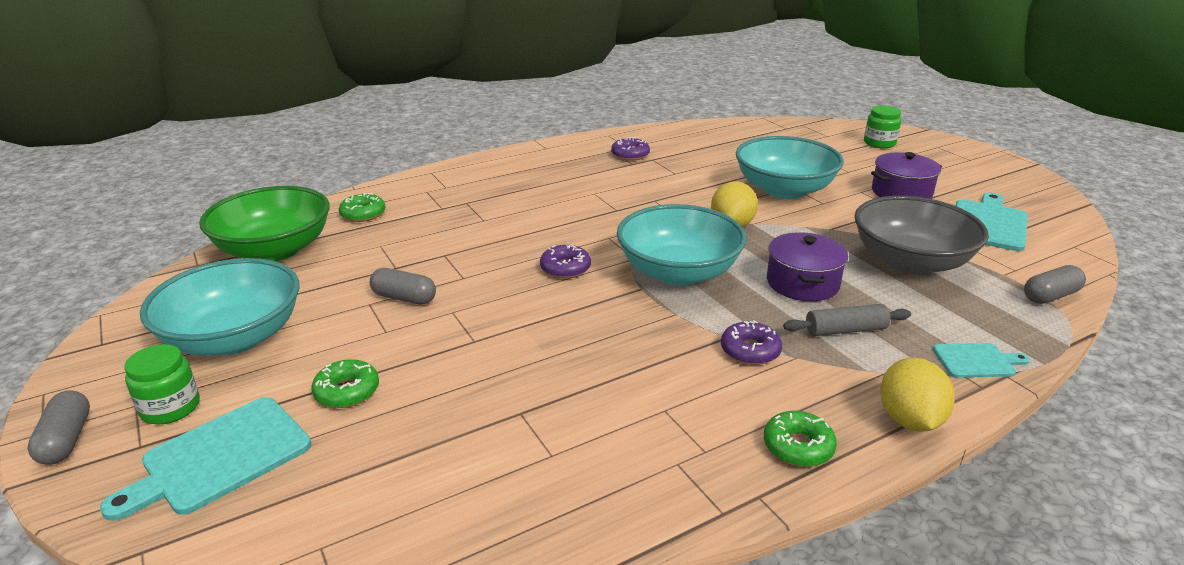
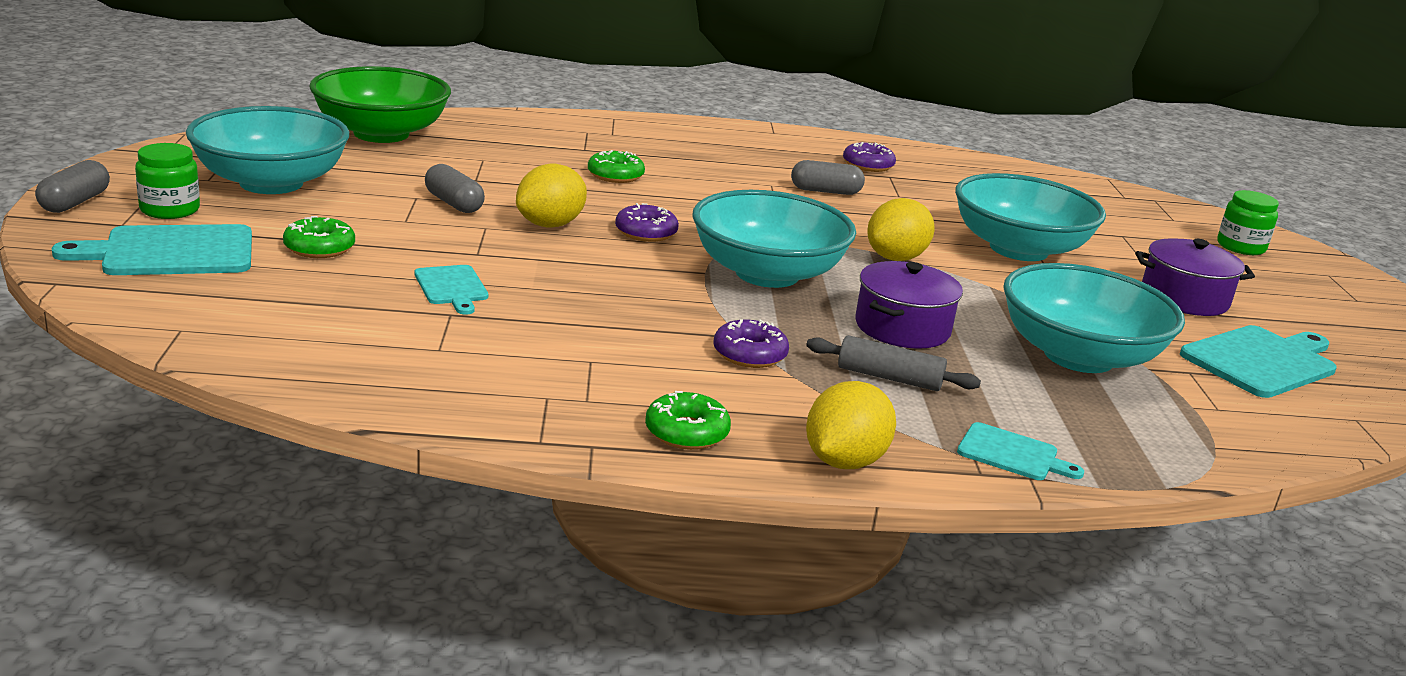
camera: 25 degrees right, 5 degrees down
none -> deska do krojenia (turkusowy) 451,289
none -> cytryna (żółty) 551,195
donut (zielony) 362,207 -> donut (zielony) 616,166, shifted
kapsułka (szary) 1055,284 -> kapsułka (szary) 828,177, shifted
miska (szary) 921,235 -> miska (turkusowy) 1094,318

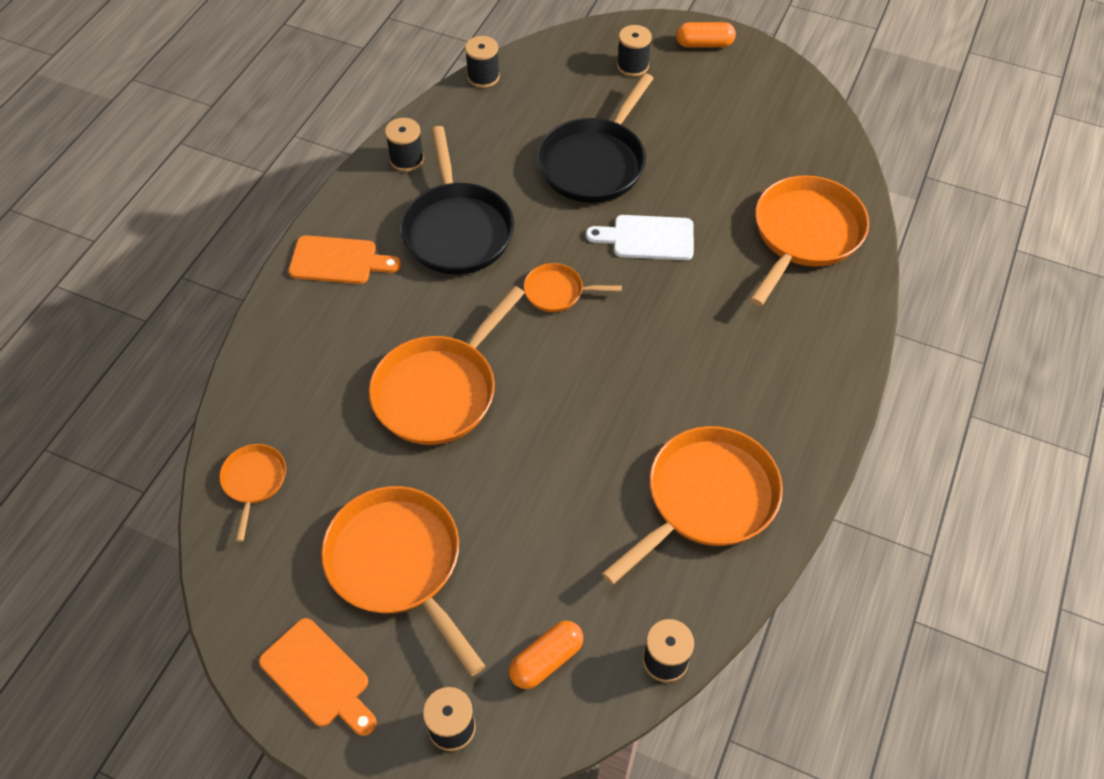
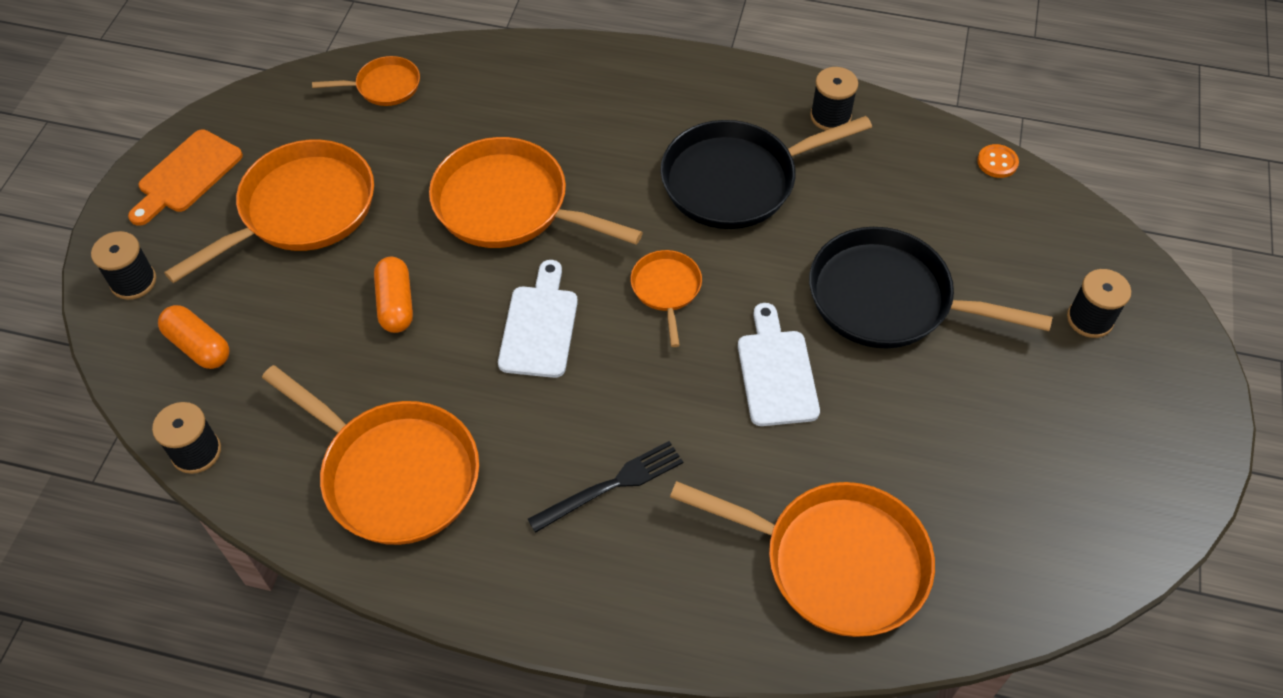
camera: 80 degrees right, 0 degrees up
deska do krojenia (pomarańczowy) 344,259 -> none
none -> deska do krojenia (biały) 538,319
none -> widelec (czarny) 605,487
kapsułka (pomarańczowy) 706,35 -> kapsułka (pomarańczowy) 393,295, shifted
szpulka (czarny) 482,62 -> guzik (pomarańczowy) 998,161

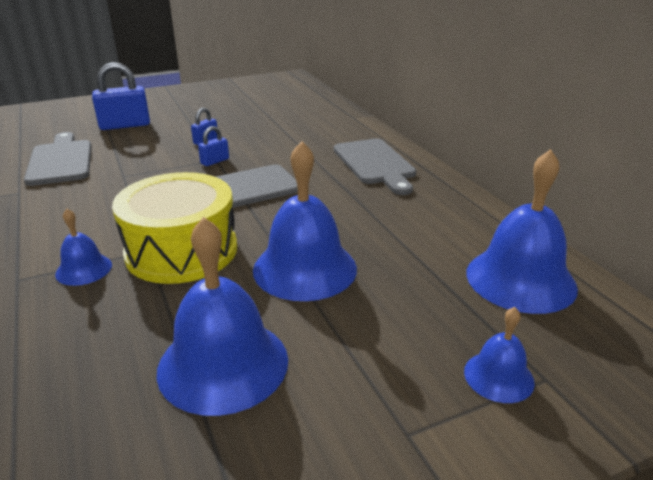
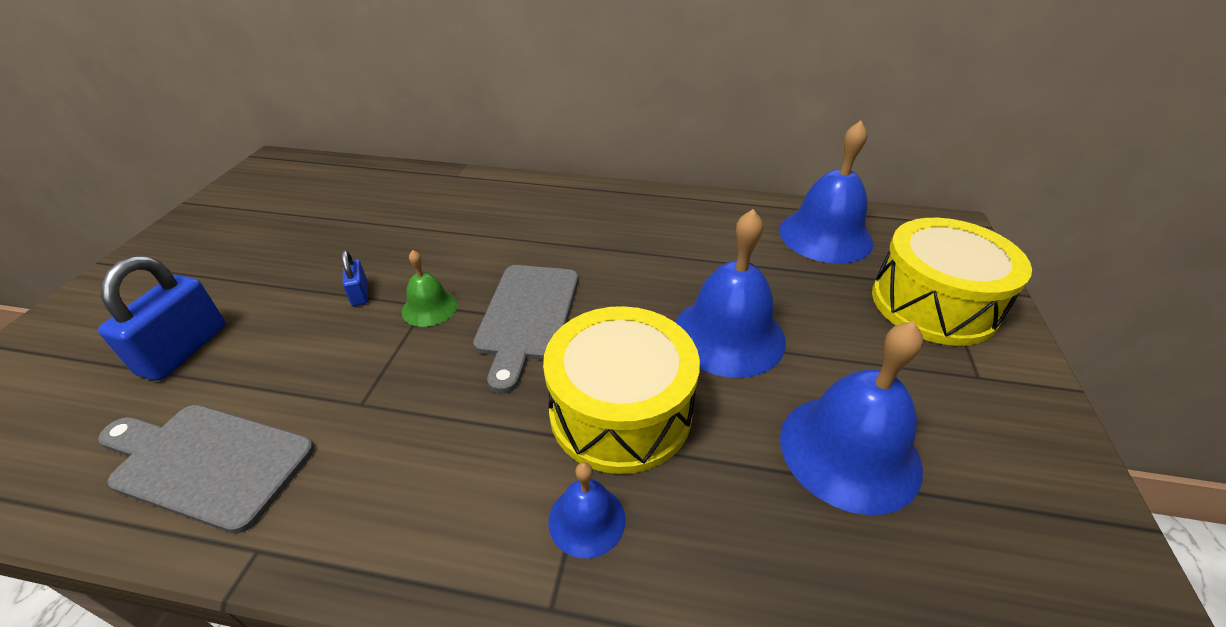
camera: 55 degrees left, 10 degrees up
deska do krojenia (szary) 375,166 -> none
kłódka (niebieski) 213,146 -> dzwonek (zielony) 429,288
dzwonek (niebieski) 499,355 -> bęben (żółty) 952,282

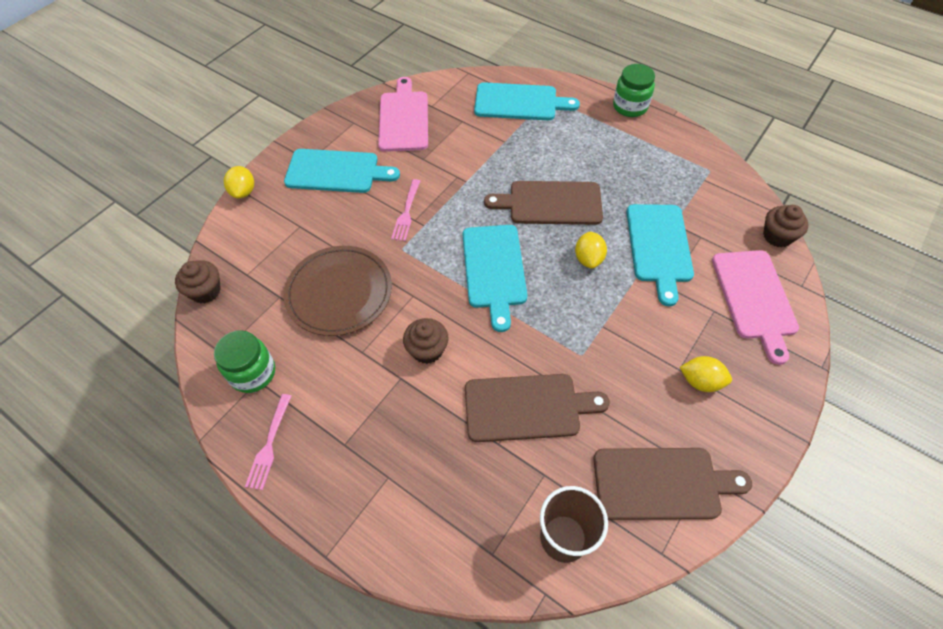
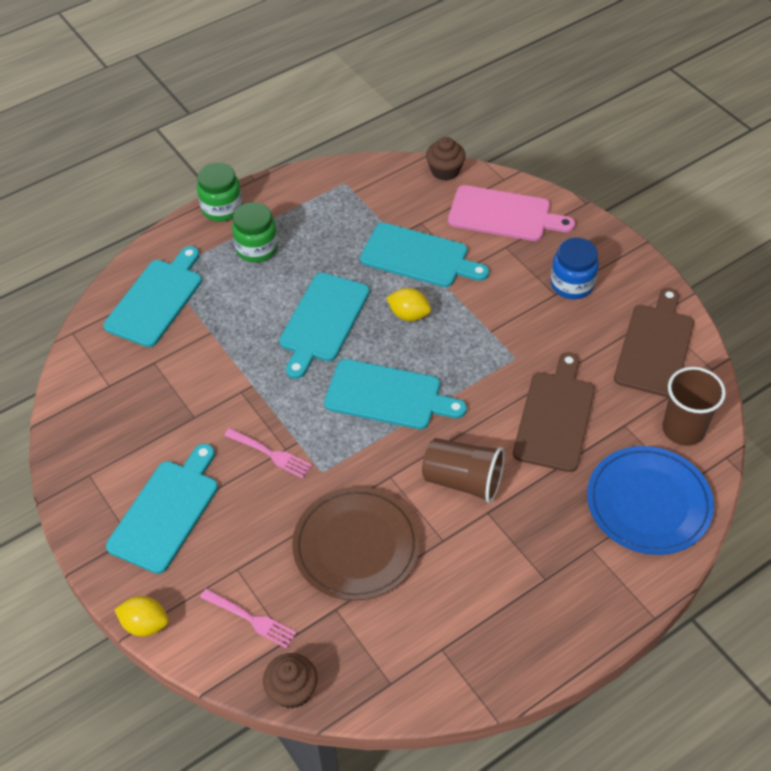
camera: 70 degrees left, 5 degrees down
deska do krojenia (różowy) 403,114 -> none
none -> talerz (niebieski) 650,500
słoik (zielony) 244,361 -> słoik (zielony) 255,232, shifted
widelec (różowy) 268,442 -> widelec (różowy) 248,618, shifted
muffinka (brązowy) 426,341 -> szklanka (brązowy) 463,470
cytryna (żółty) 706,374 -> słoik (niebieski) 575,268
deska do krojenia (brązowy) 543,203 -> deska do krojenia (turkusowy) 324,326

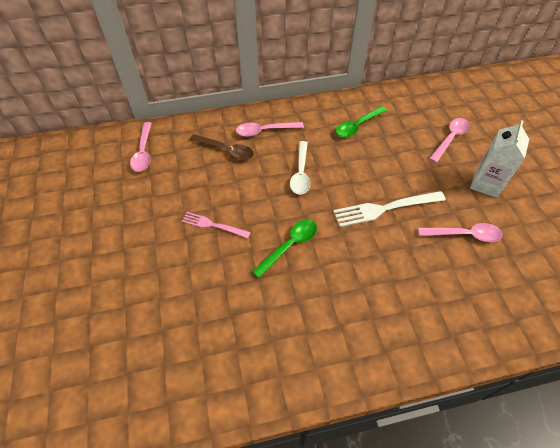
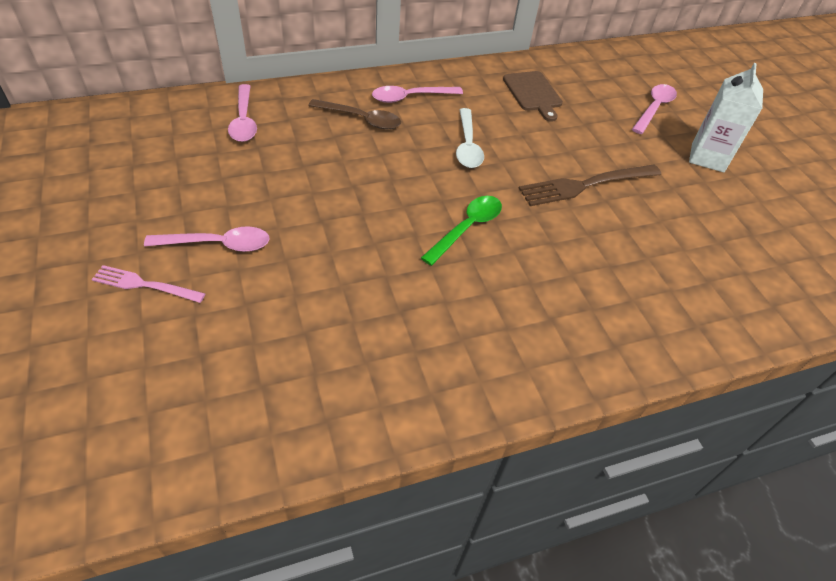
camera: 10 degrees left, 5 degrees down
widelec (różowy) 216,225 -> widelec (różowy) 148,284, shifted
łyżka (różowy) 460,232 -> łyżka (różowy) 207,239, shifted
łyżka (zielony) 361,122 -> deska do krojenia (brązowy) 533,96
widelec (biały) 389,209 -> widelec (brązowy) 590,185

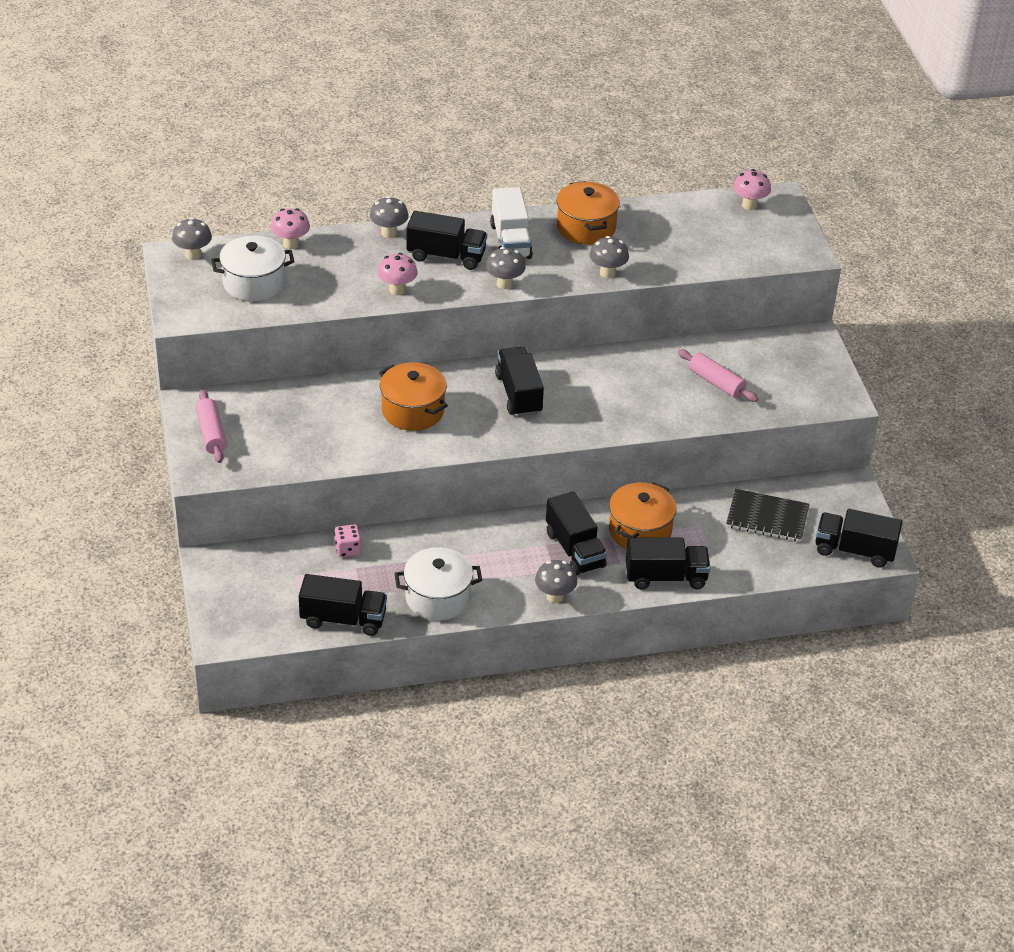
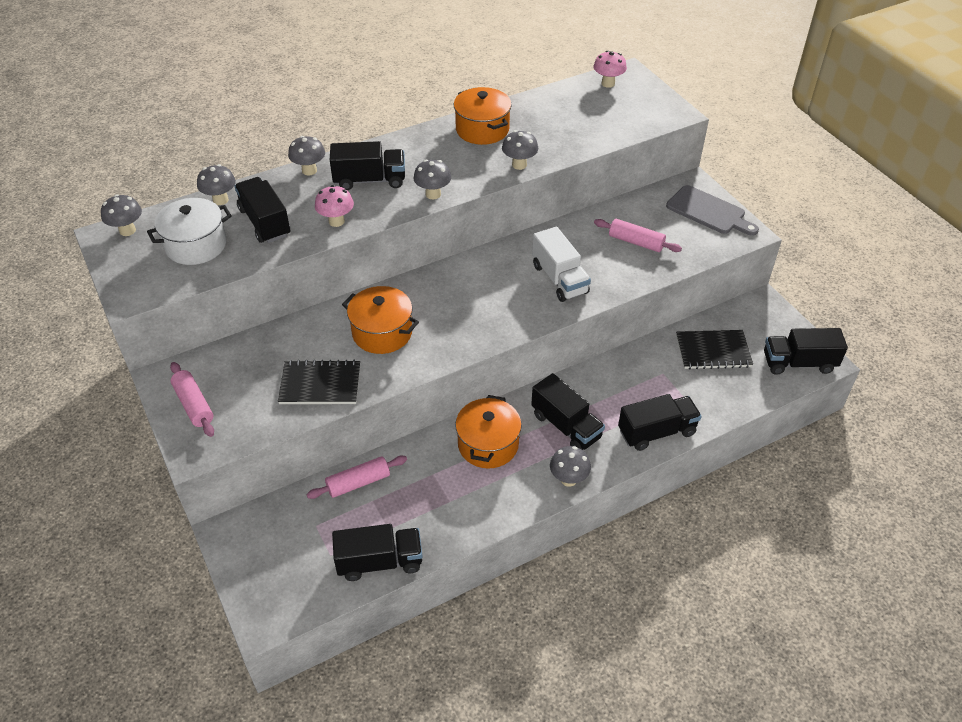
camera: 15 degrees left, 5 degrees up
garnek (biały) 438,583 -> none
none -> zeszyt (czarny) 319,382
none -> deska do krojenia (szary) 712,210
ciężarówka (biały) 511,223 -> ciężarówka (biały) 561,264, shifted
ciężarówka (czarny) 519,382 -> ciężarówka (czarny) 262,210, shifted
garnek (pomarańczowy) 643,515 -> garnek (pomarańczowy) 488,431, shifted
kostka do gry (różowy) 347,540 -> wałek do ciasta (różowy) 356,477
grzyb (różowy) 290,228 -> grzyb (szary) 216,184

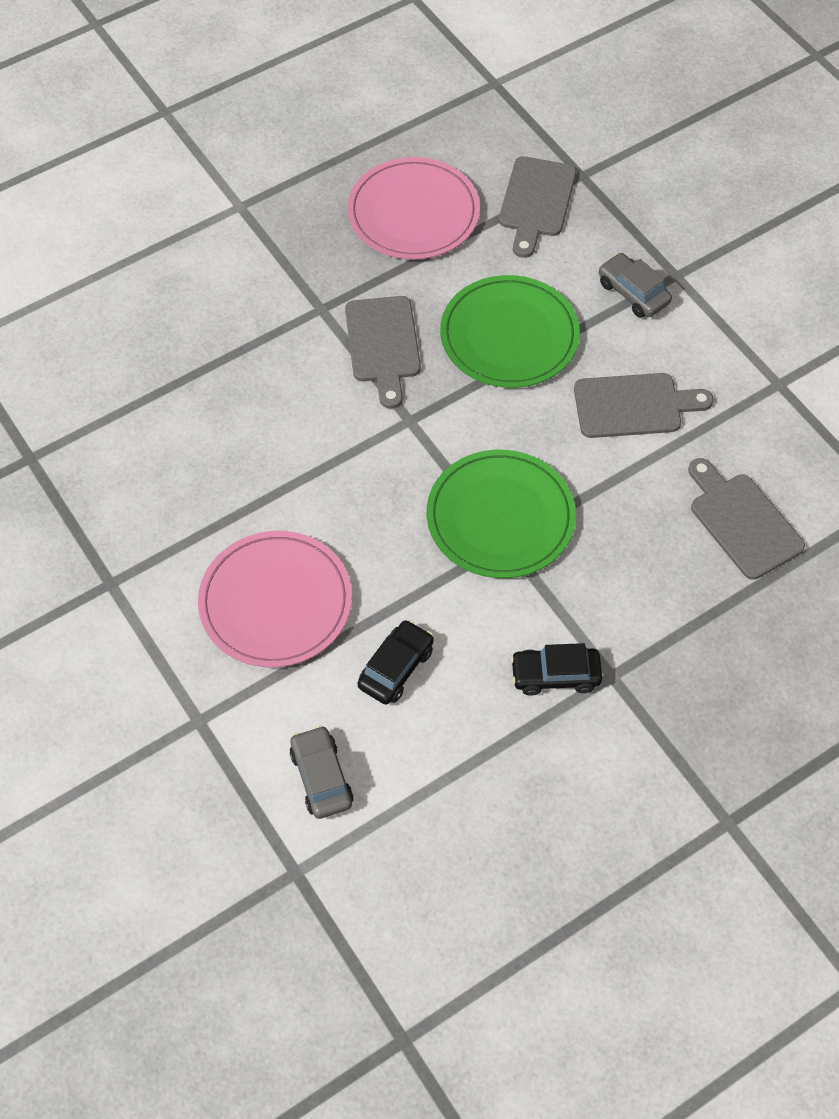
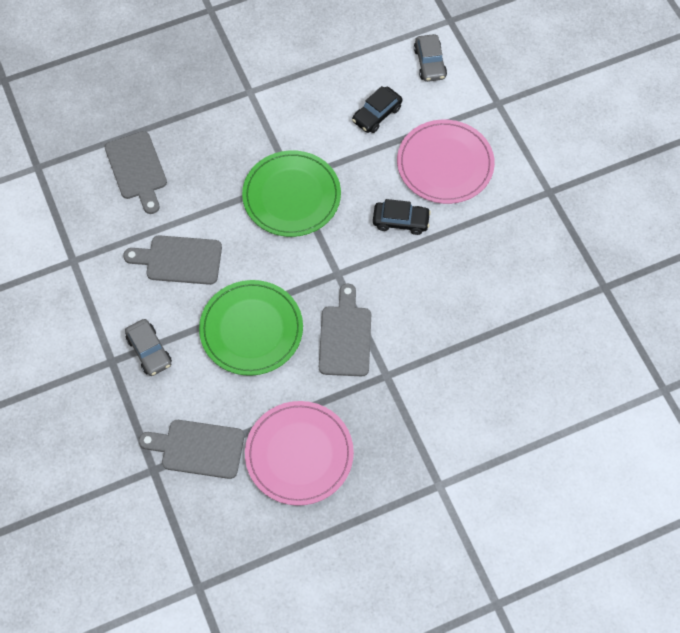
camera: 170 degrees left, 5 degrees up
samochód (czarny) 556,669 -> samochód (czarny) 402,217, shifted
deska do krojenia (szary) 537,207 -> deska do krojenia (szary) 191,449, 105 degrees counterclockwise

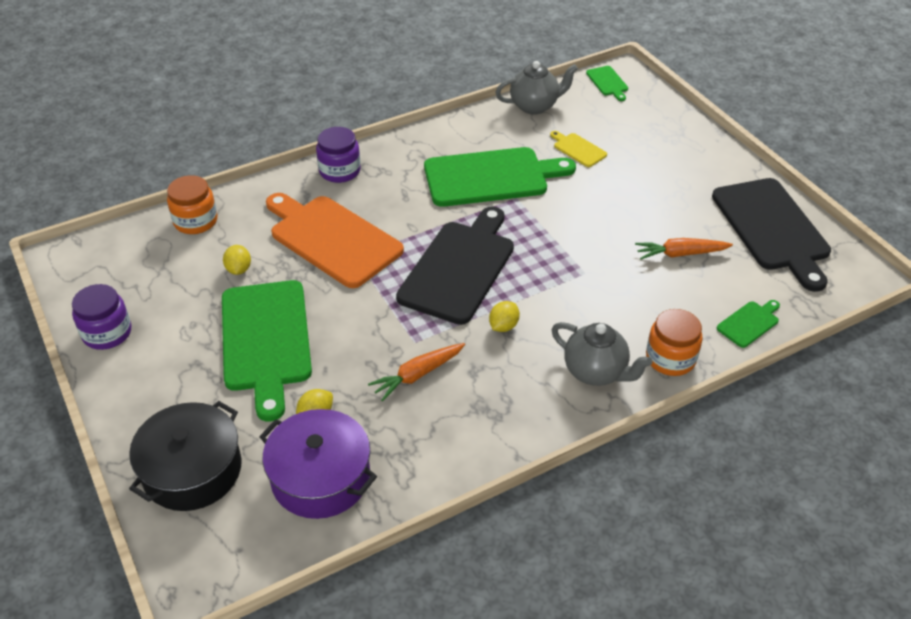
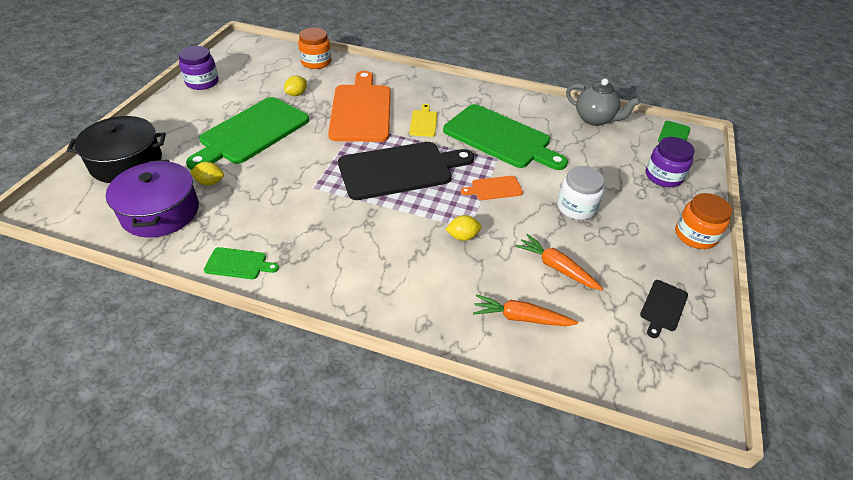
camera: 45 degrees right, 0 degrees up
imbryk (szary) 602,354 -> none
none -> deska do krojenia (pomarańczowy) 492,188
none -> słoik (biały) 581,193
słoik (fioletowy) 338,155 -> słoik (fioletowy) 670,162, shifted
marchewka (pomarańczowy) 416,372 -> marchewka (pomarańczowy) 525,310, shifted
cytryna (żółty) 504,316 -> cytryna (żółty) 463,228, shifted
deska do krojenia (żółty) 578,149 -> deska do krojenia (żółty) 423,120, shifted
słoik (pomarańczowy) 674,342 -> słoik (pomarańczowy) 703,221, shifted
deska do krojenia (zielony) 748,324 -> deska do krojenia (zielony) 241,263, shifted
deska do krojenia (czarny) 771,235 -> deska do krojenia (czarny) 664,309, x0.44

